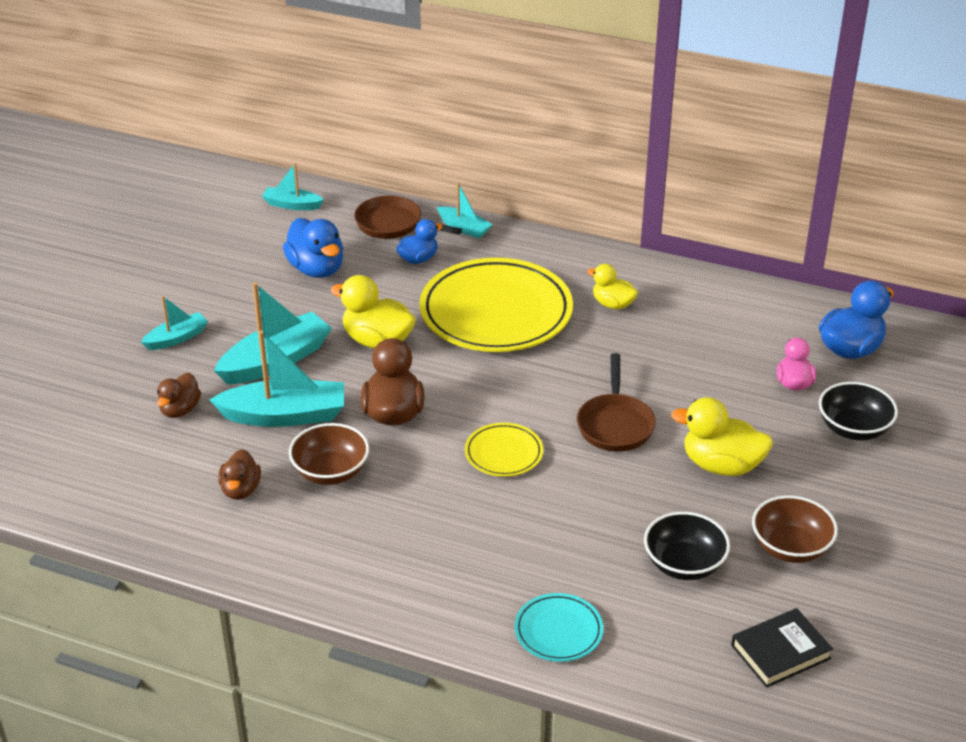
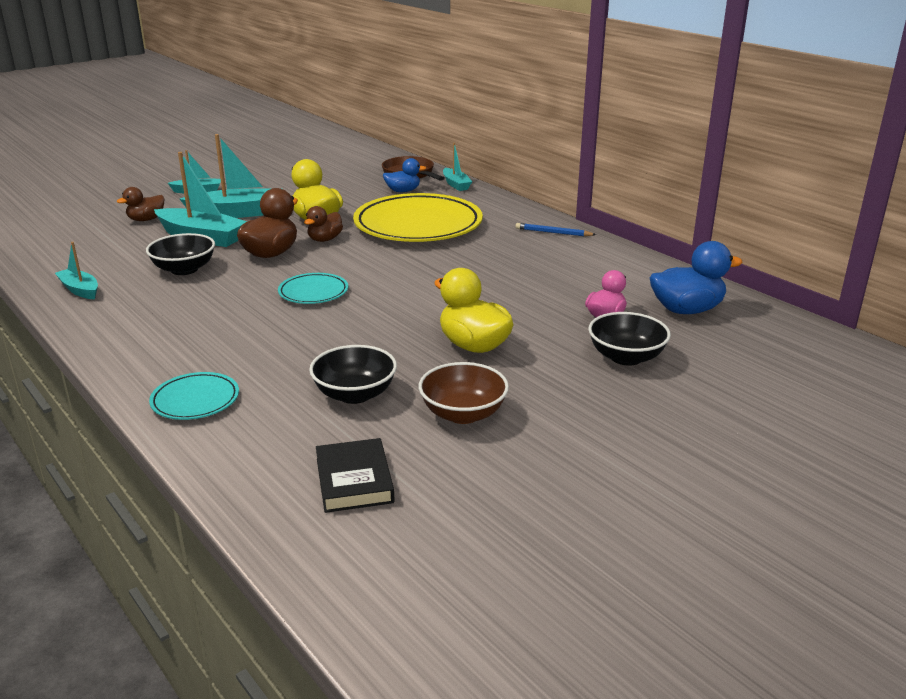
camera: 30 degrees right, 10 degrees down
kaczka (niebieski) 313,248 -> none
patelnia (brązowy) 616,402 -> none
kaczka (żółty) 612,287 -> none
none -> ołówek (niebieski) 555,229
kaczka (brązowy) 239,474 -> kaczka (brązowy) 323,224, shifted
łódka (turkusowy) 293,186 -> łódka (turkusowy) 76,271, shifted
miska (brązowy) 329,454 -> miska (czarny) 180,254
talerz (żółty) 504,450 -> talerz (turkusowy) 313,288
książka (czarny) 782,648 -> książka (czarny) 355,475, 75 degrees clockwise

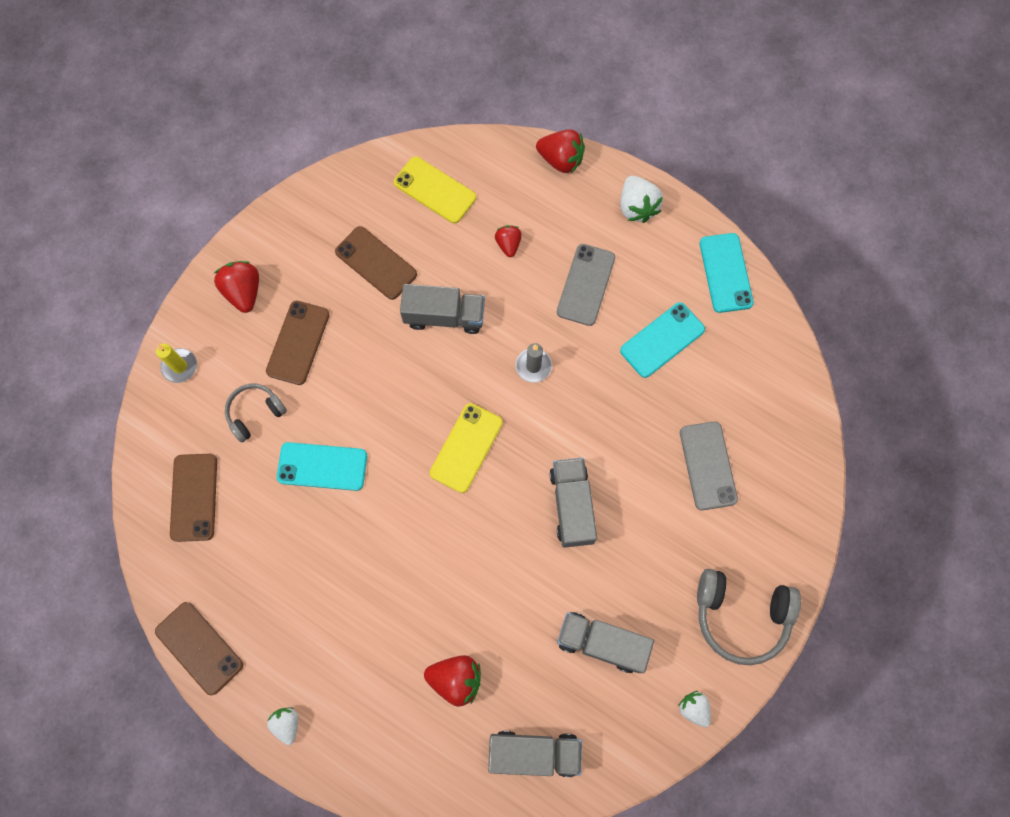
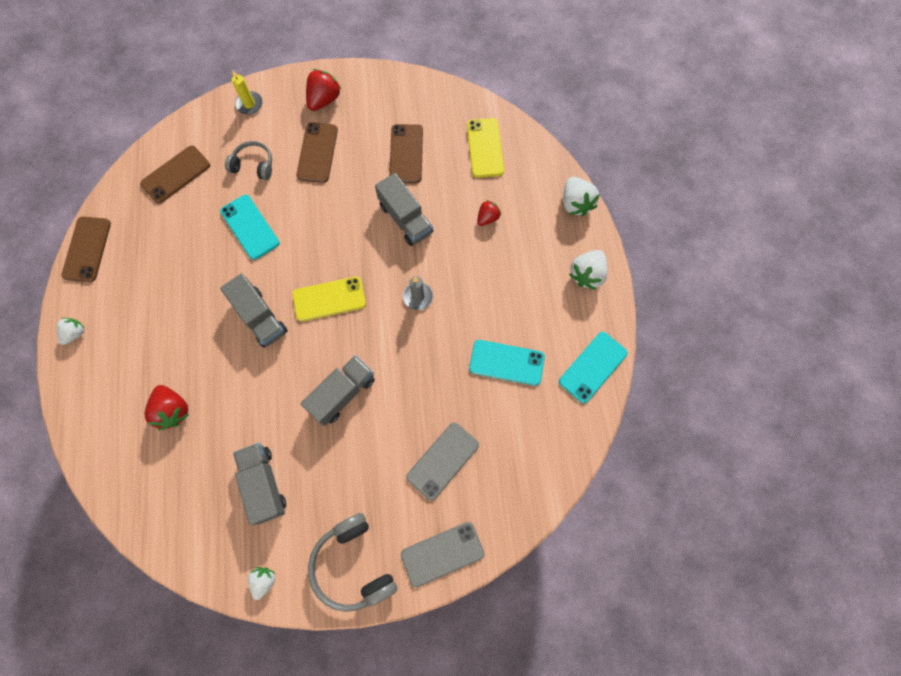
camera: 50 degrees right, 0 degrees up
ciężarówka (szary) 535,754 -> ciężarówka (szary) 254,310, shifted
telefon (szary) 586,285 -> telefon (szary) 442,554, shifted
truskawka (czerwony) 560,151 -> truskawka (biały) 581,196
telefon (brązowy) 298,343 -> telefon (brązowy) 317,152, 60 degrees counterclockwise

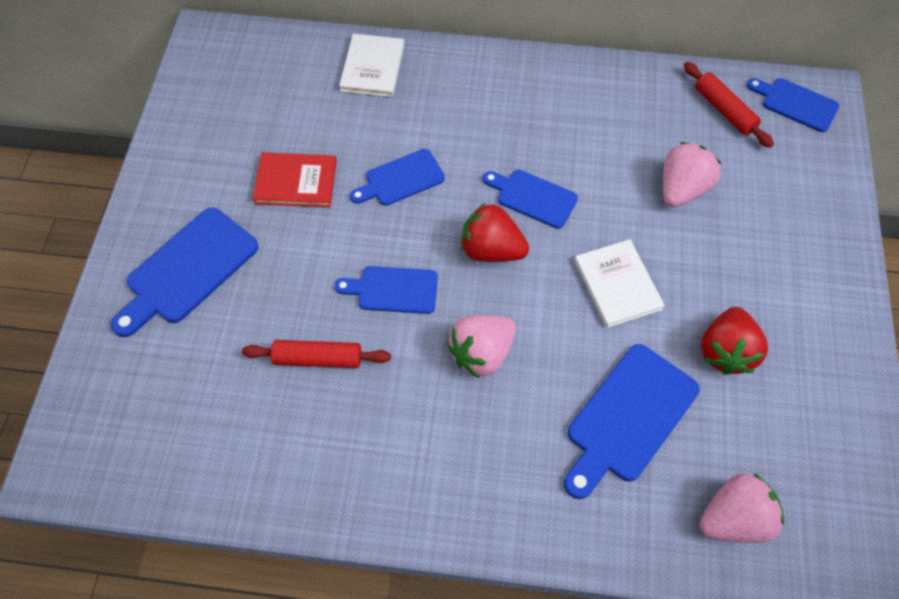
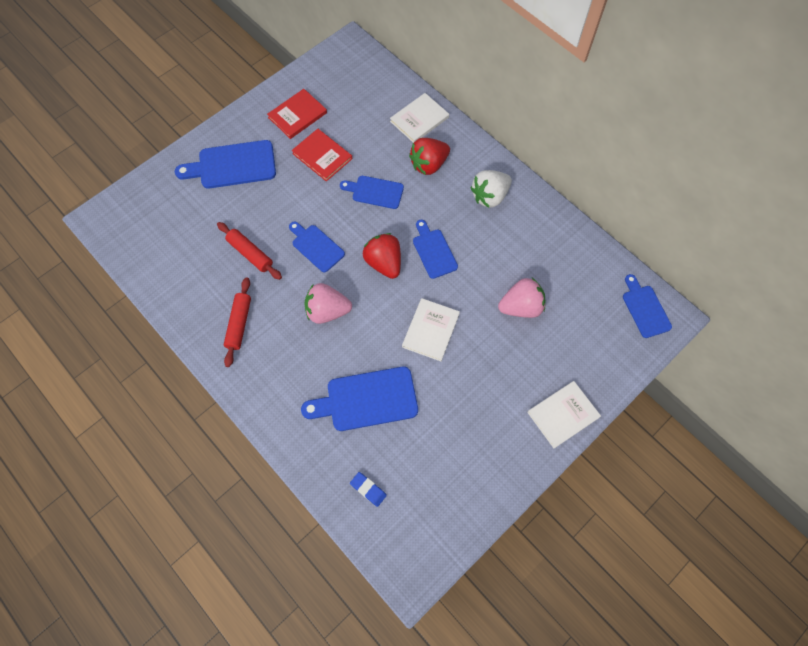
camera: 40 degrees right, 5 degrees up
none -> książka (czerwony) 297,114
none -> truskawka (biały) 491,189
none -> książka (biały) 564,414
wałek do ciasta (czerwony) 729,105 -> wałek do ciasta (czerwony) 237,322, shifted
truskawka (czerwony) 734,341 -> truskawka (czerwony) 429,156, shifted
truskawka (różowy) 742,508 -> gumka do mazania (niebieski) 368,489

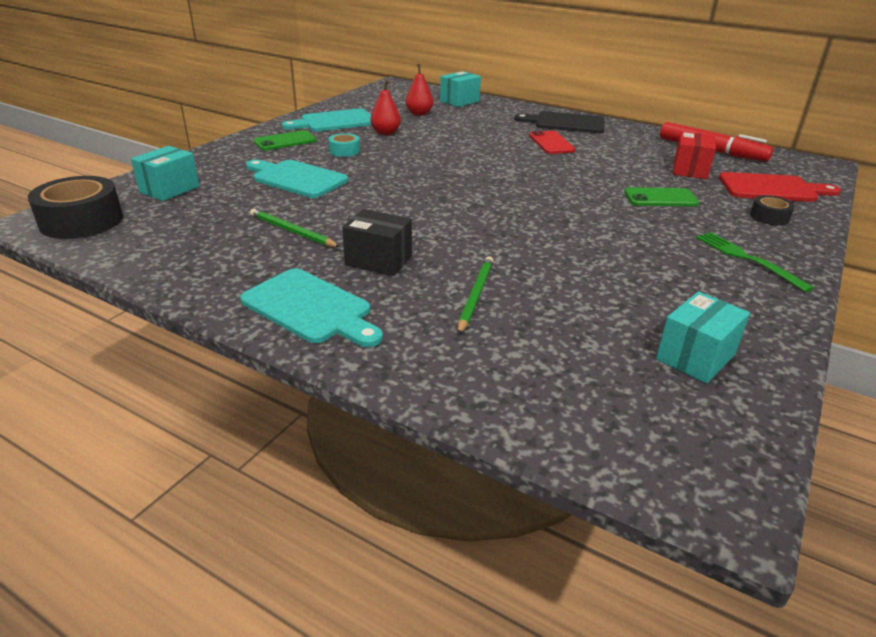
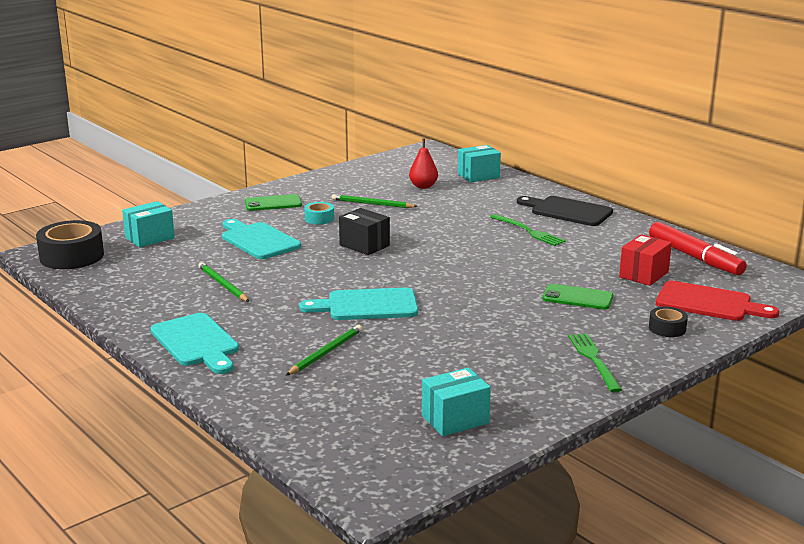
camera: 20 degrees right, 10 degrees down
deska do krojenia (turkusowy) 326,120 -> deska do krojenia (turkusowy) 358,304, shifted
pudełko (czarny) 377,242 -> pudełko (czarny) 364,231, shifted
gruszka (czerwony) 385,107 -> ołówek (zielony) 375,201
telefon (czerwony) 552,142 -> widelec (zielony) 528,230

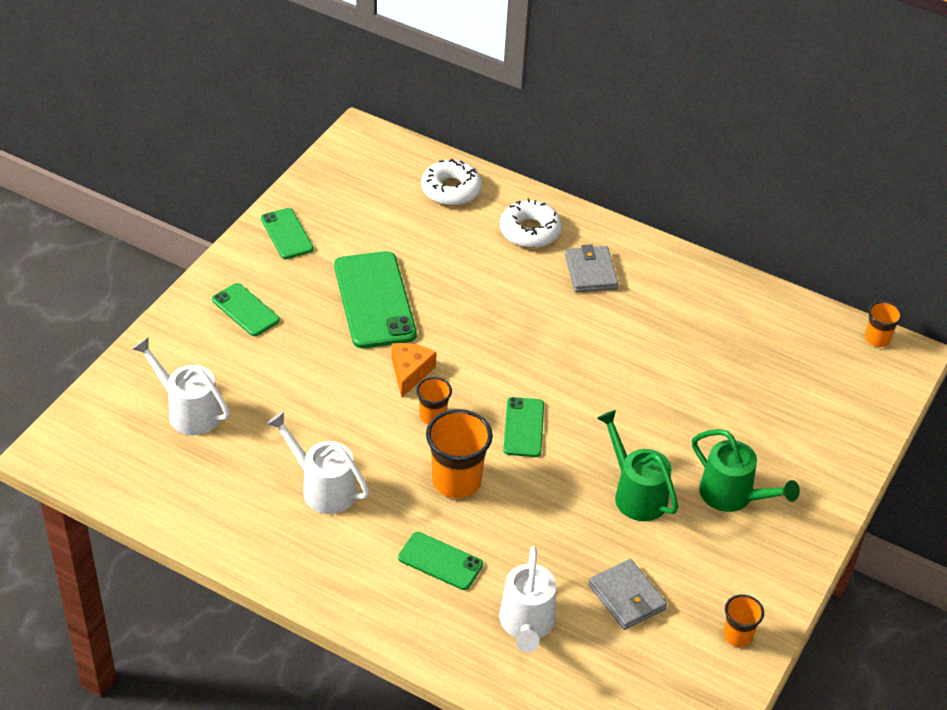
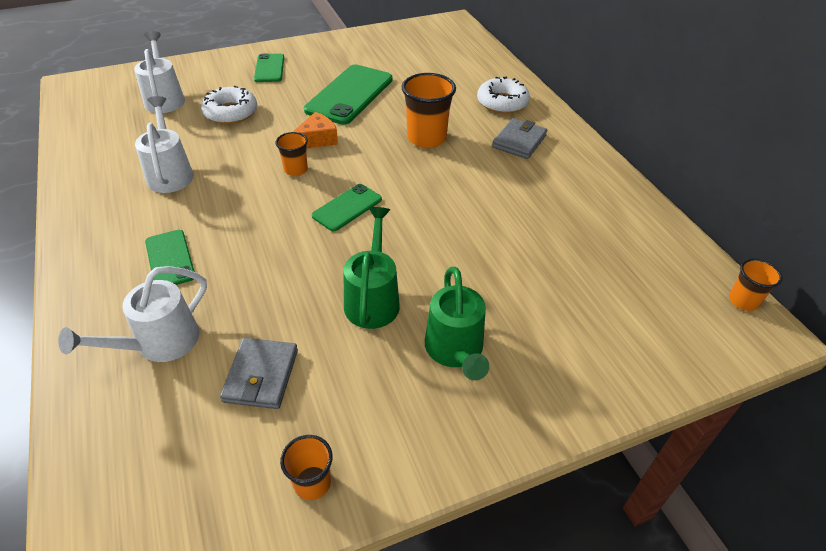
camera: 40 degrees right, 0 degrees up
telefon (zielony) 287,233 -> none
donut (biały) 451,182 -> donut (biały) 229,105, shifted
szklanka (pomarańczowy) 459,453 -> szklanka (pomarańczowy) 429,110, shifted

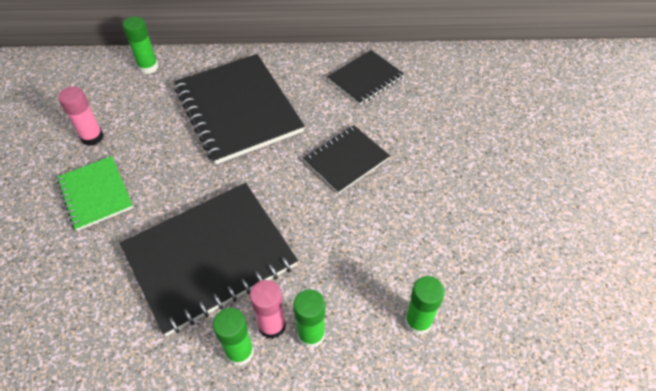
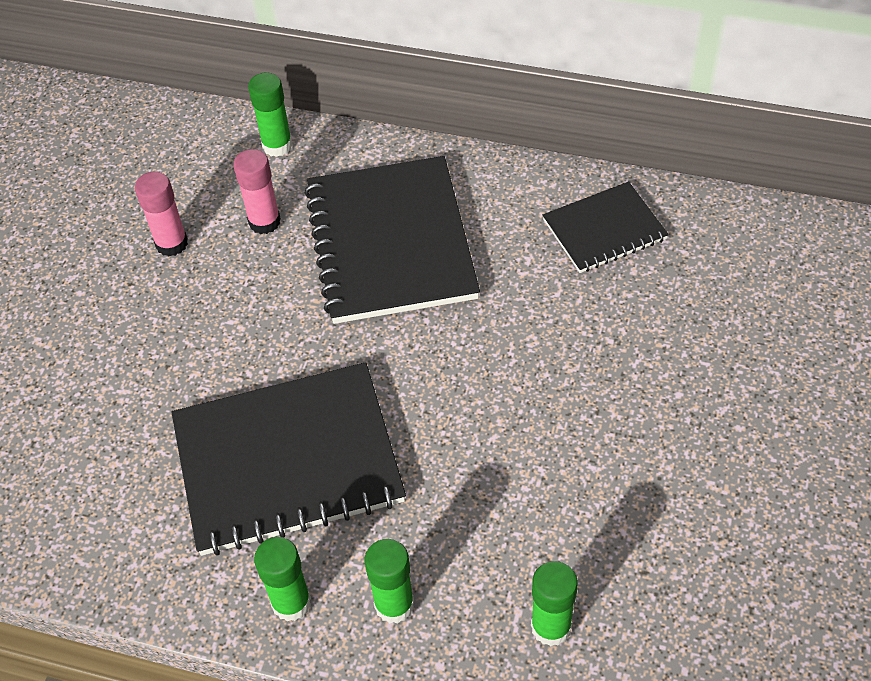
camera: 20 degrees right, 0 degrees up
zeszyt (zielony) 95,193 -> none
zeszyt (czarny) 346,159 -> none
klej w sztyfcie (różowy) 268,309 -> klej w sztyfcie (różowy) 257,191, shifted

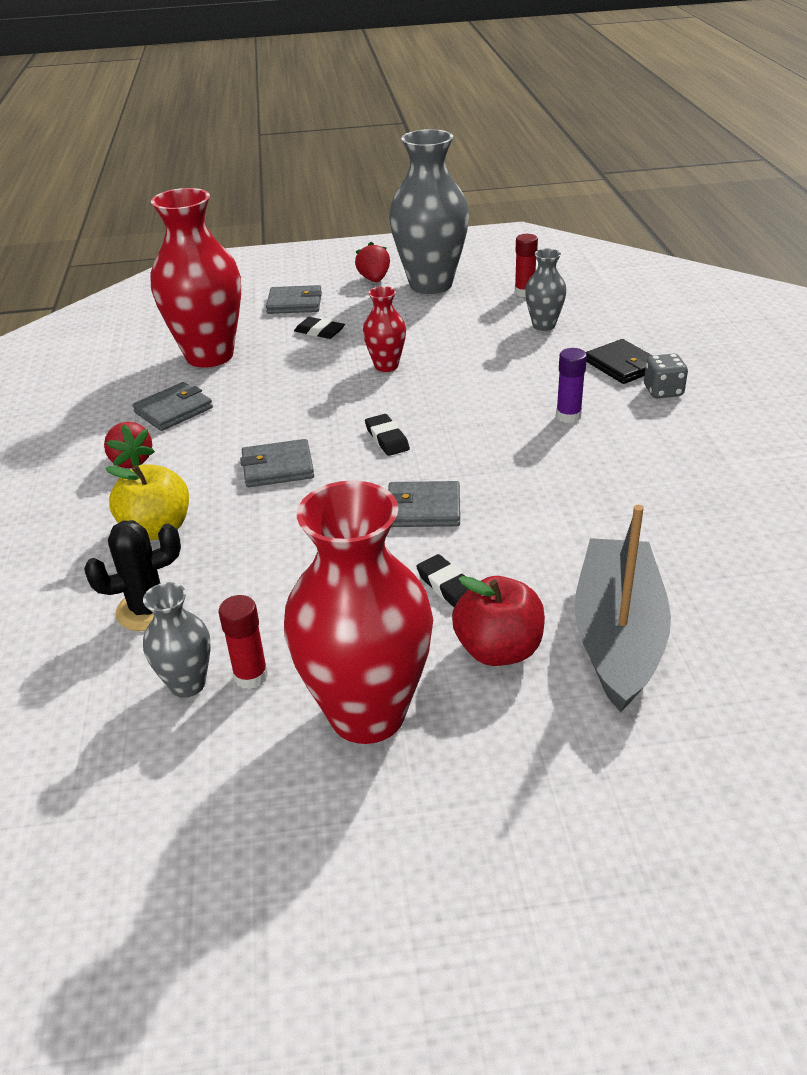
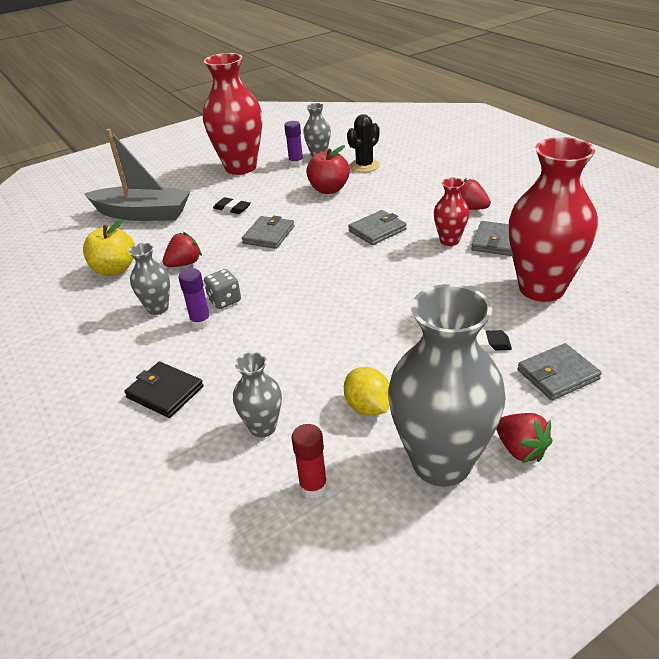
camera: 155 degrees right, 0 degrees up
gumka do mazania (czarny) 387,435 -> none
none -> wazon (szary) 149,279
none -> truskawka (czerwony) 182,249
none -> cytryna (żółty) 366,391
jabłko (żółty) 147,502 -> jabłko (żółty) 109,247, shifted
wazon (czerwony) 384,329 -> wazon (czerwony) 451,212, shifted
jabłko (czerwony) 498,621 -> jabłko (czerwony) 328,169, shifted
kostka do gry (szary) 666,376 -> kostka do gry (szary) 222,289, shifted
klej w sztyfcie (czerwony) 243,642 -> klej w sztyfcie (fioletowy) 294,144
portfel (szary) 424,504 -> portfel (szary) 268,232, 45 degrees counterclockwise
łódka (szary) 623,609 -> łódka (szary) 137,175, 60 degrees counterclockwise

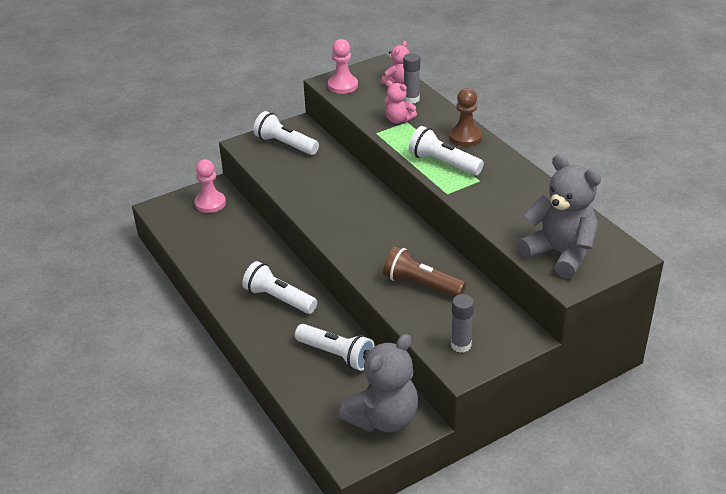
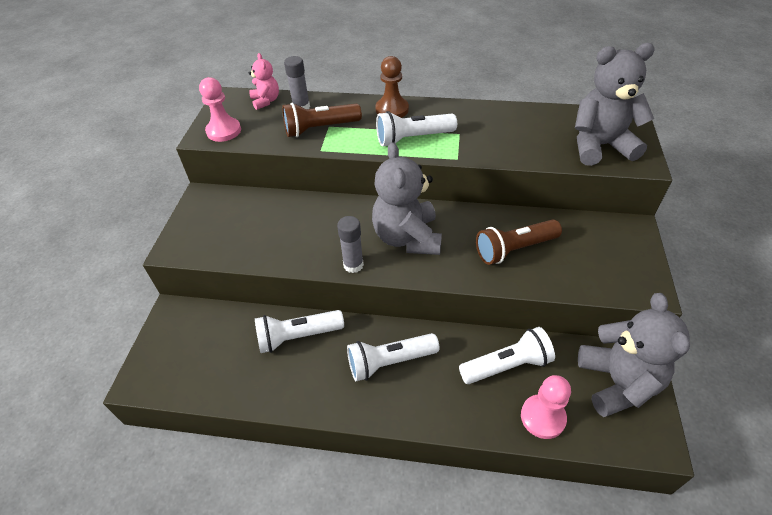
camera: 50 degrees left, 10 degrees up
none -> miś (szary) 407,198
pionek (różowy) 210,186 -> pionek (różowy) 546,407, shifted
latarka (biały) 286,133 -> latarka (biały) 299,331, shifted
klej w sztyfcie (szary) 462,323 -> klej w sztyfcie (szary) 350,244, shifted
miś (różowy) 401,101 -> latarka (brązowy) 322,120

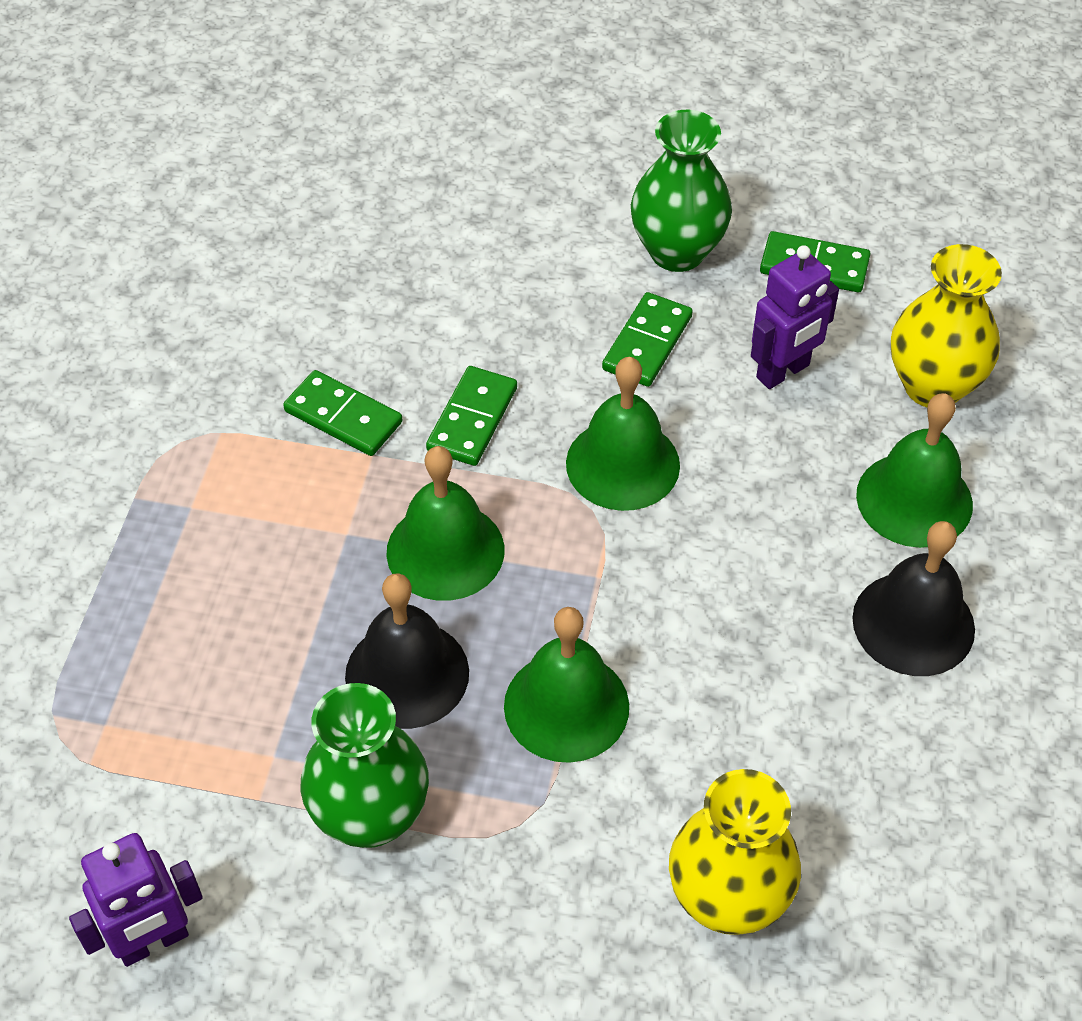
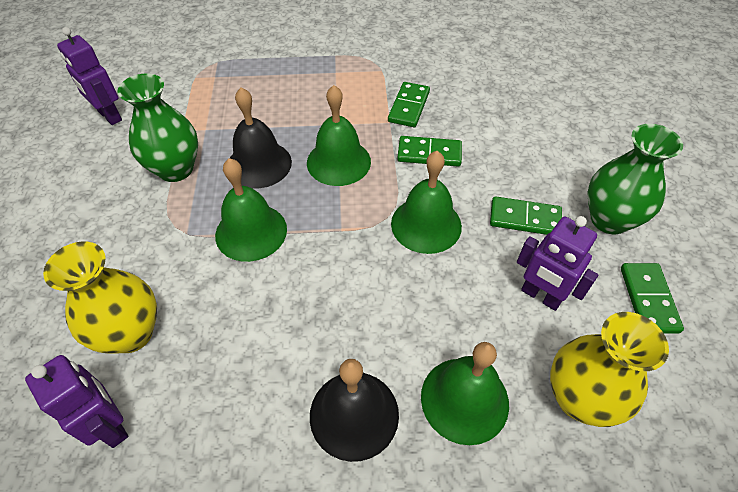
camera: 75 degrees right, 0 degrees up
none -> robot (fioletowy) 76,401

